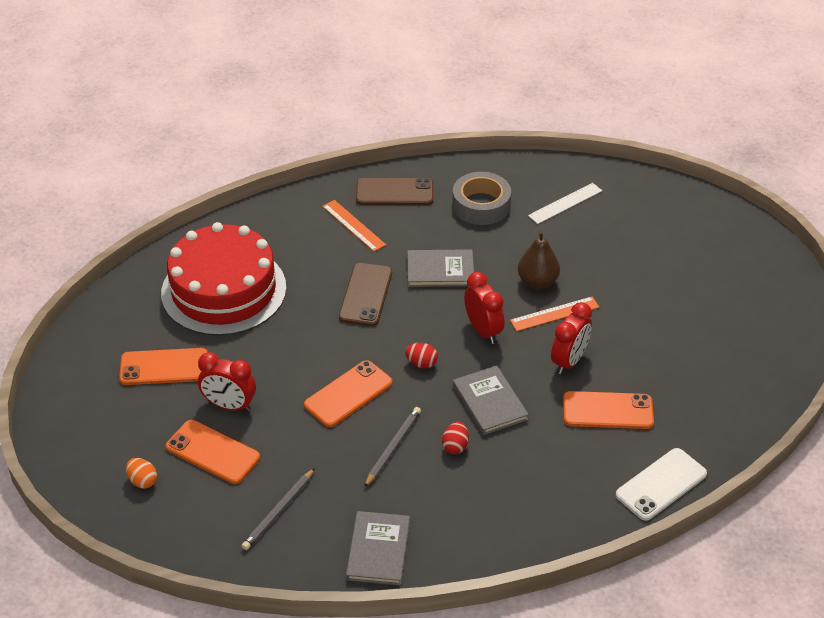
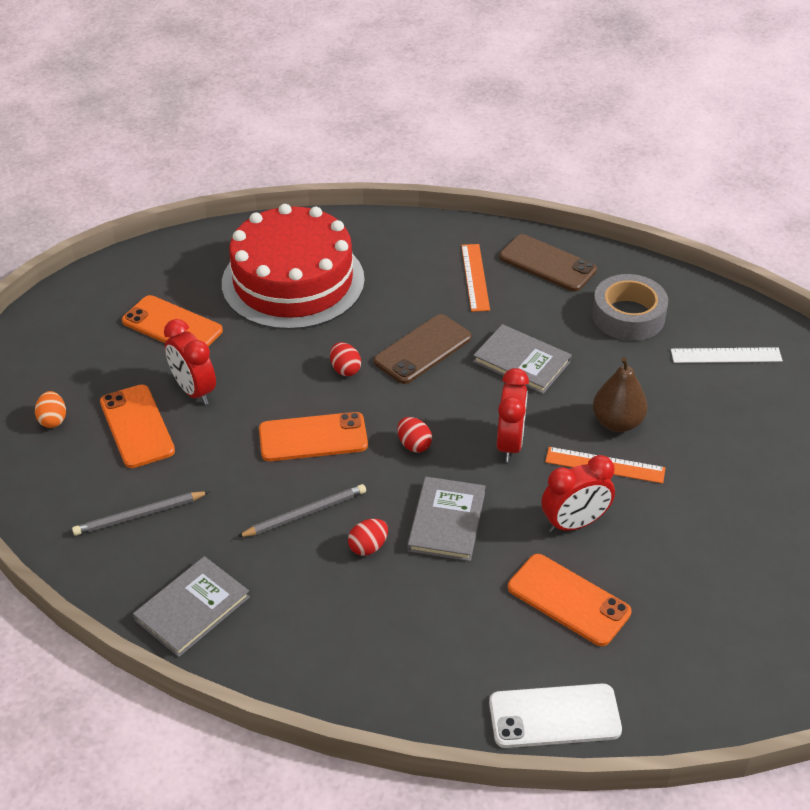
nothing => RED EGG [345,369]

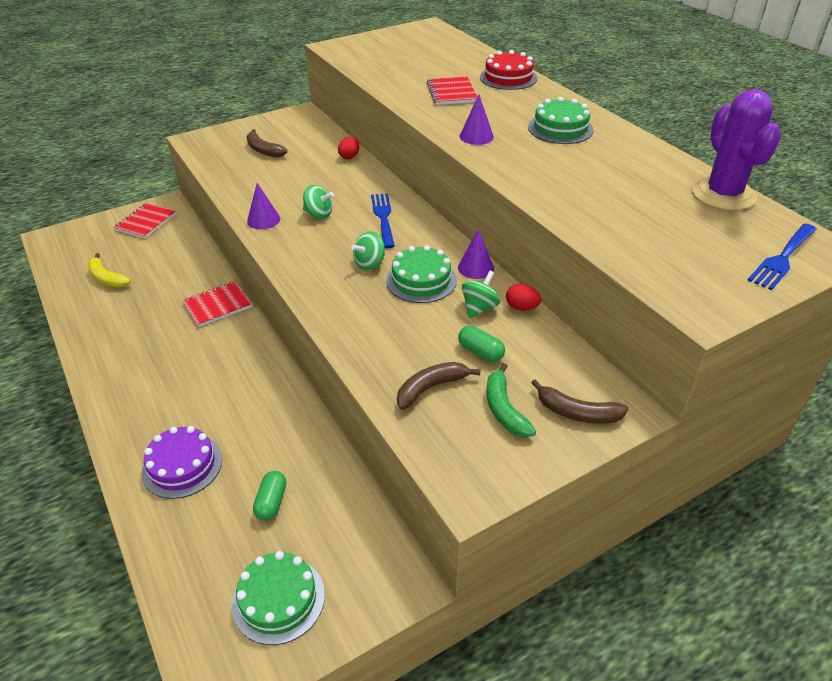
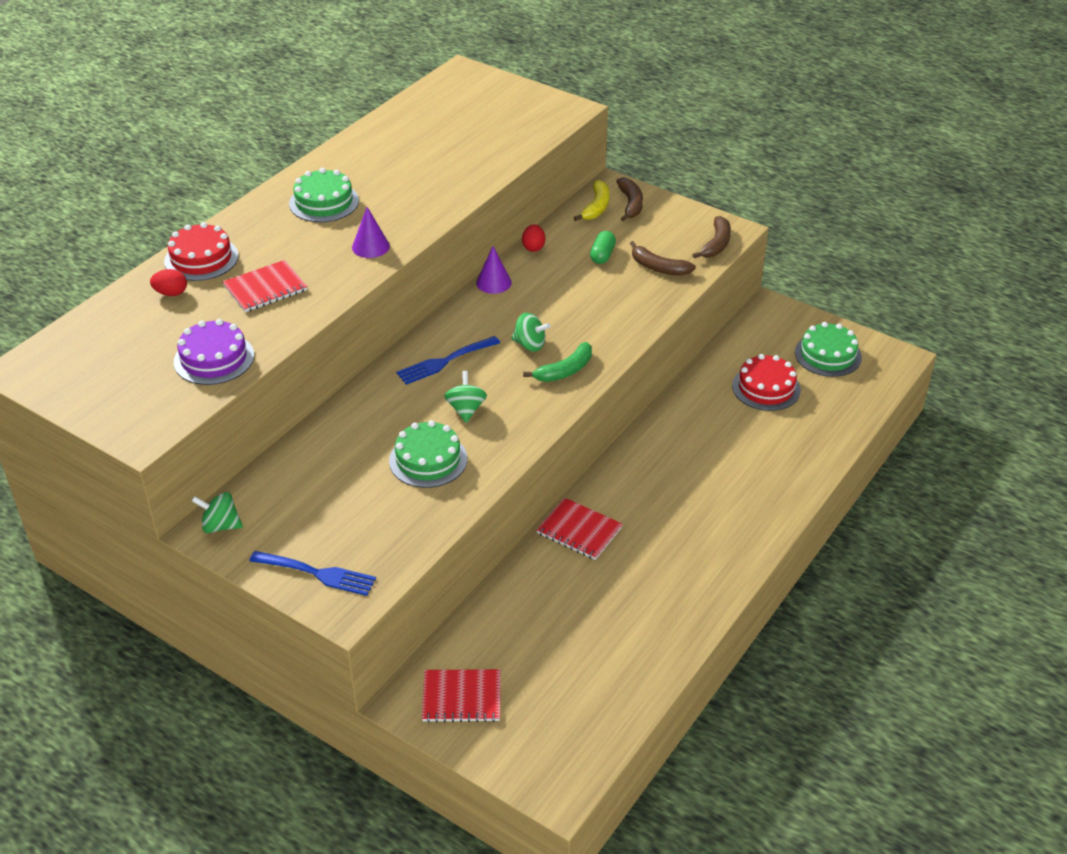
YELLOW BANANA [107,278] => YELLOW BANANA [596,207], shifted
PURPLE CAKE [182,465] => PURPLE CAKE [214,358], shifted
BROWN BANANA [263,150] => BROWN BANANA [716,244], shifted
PURPLE CONE [263,220] => nothing
GREEN CAPSULE [271,502] => RED CAKE [766,388]
RED EGG [349,157] => RED EGG [171,293], shifted
GREEN CAKE [421,280] => GREEN CAKE [428,460], shifted
GREEN SPINNING TOP [479,308] => GREEN SPINNING TOP [220,526], shifted
GREEN BANANA [504,409] => GREEN BANANA [565,370], shifted
PURPLE CACTUS [723,194] => nothing
BLUE FORK [782,258] => BLUE FORK [318,573], shifted

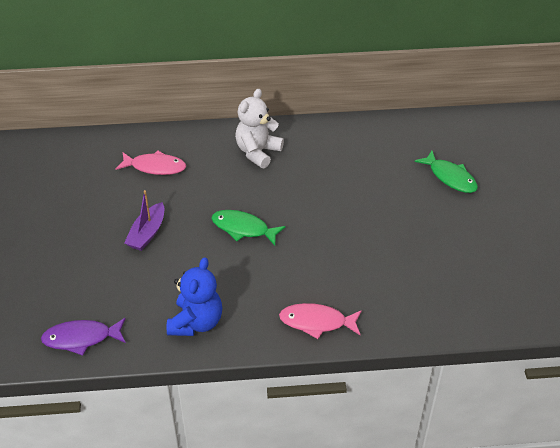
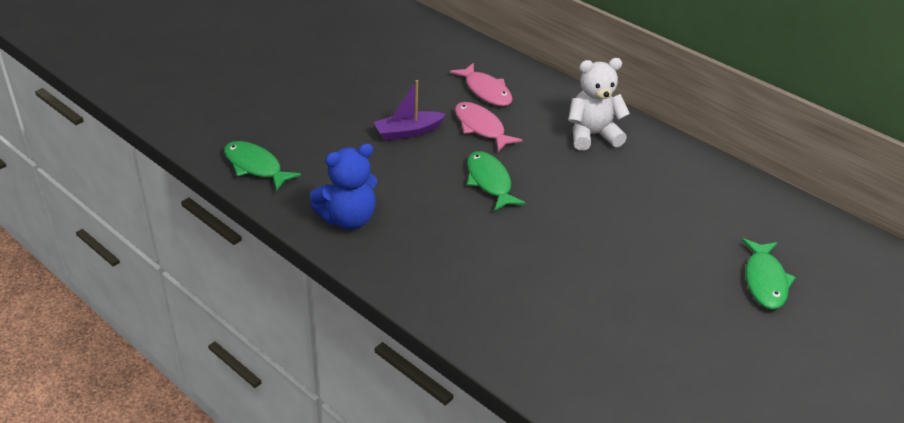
PURPLE FISH [81,338] => GREEN FISH [255,166]
PINK FISH [317,322] => PINK FISH [481,127], shifted

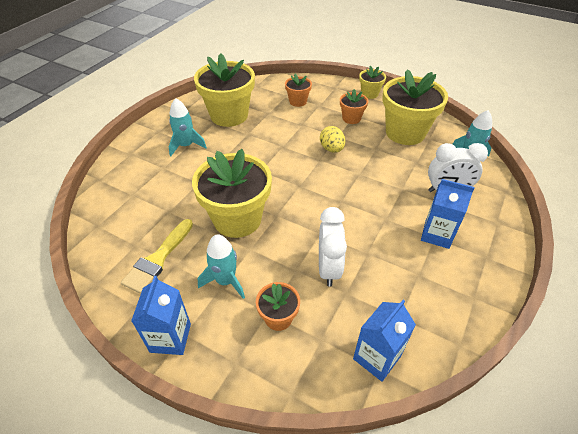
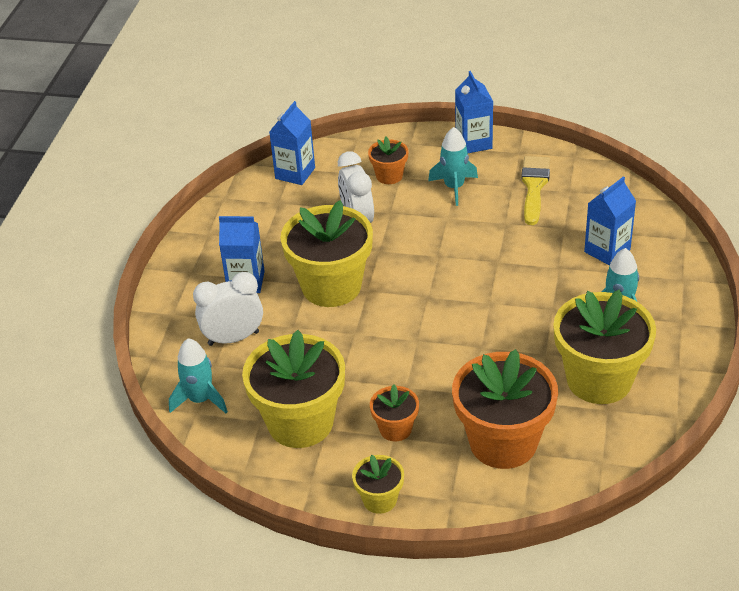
YELLOW FLOWER POT [237,219] => YELLOW FLOWER POT [331,286], shifted
ORANGE FLOWER POT [298,101] => ORANGE FLOWER POT [503,442], x2.05
YELLOW EGG [331,149] => nothing
nothing => BLUE CARTON [607,251]

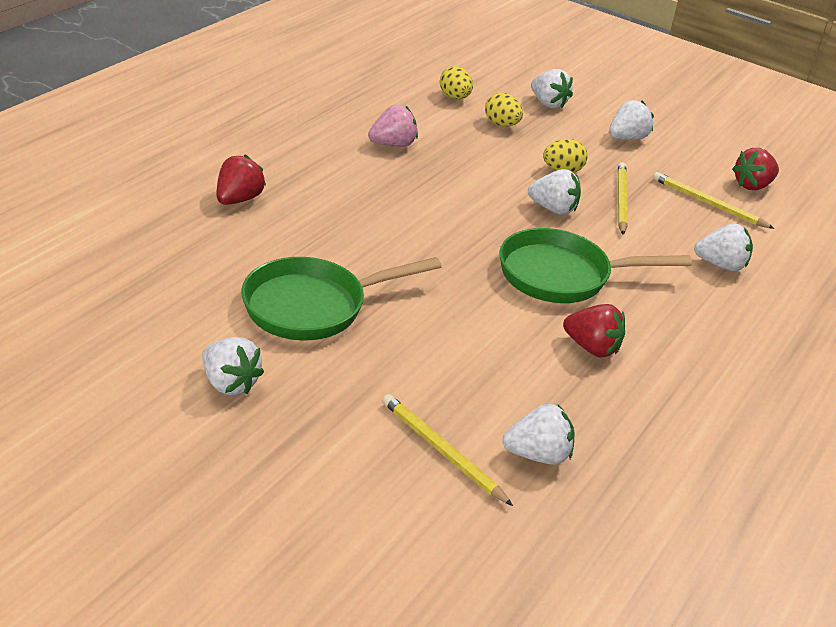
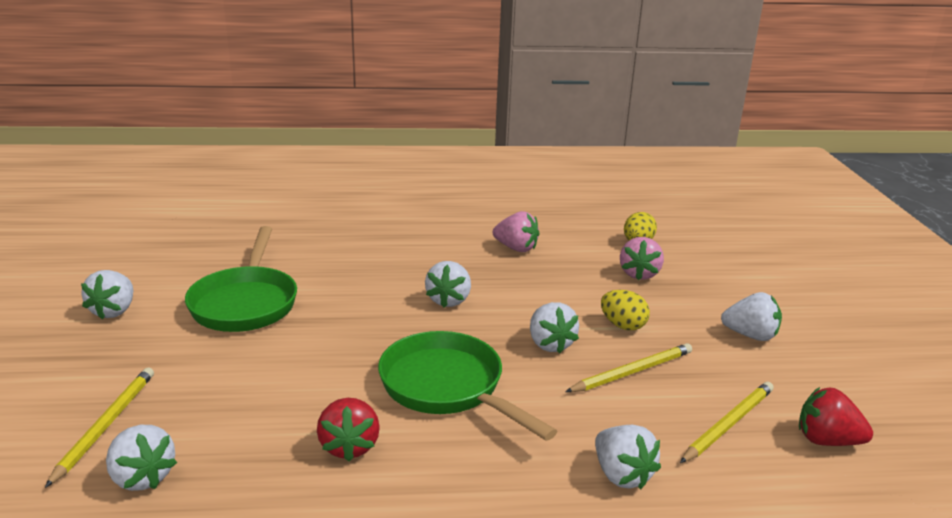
RED STRAWBERRY [238,199] => nothing
GREEN PAN [313,306] => GREEN PAN [246,303], 120 degrees counterclockwise
YELLOW EGG [501,124] => PINK STRAWBERRY [639,274]
WHITE STRAWBERRY [548,103] => WHITE STRAWBERRY [448,300], shifted
YELLOW PENCIL [708,203] => YELLOW PENCIL [728,424], 45 degrees clockwise

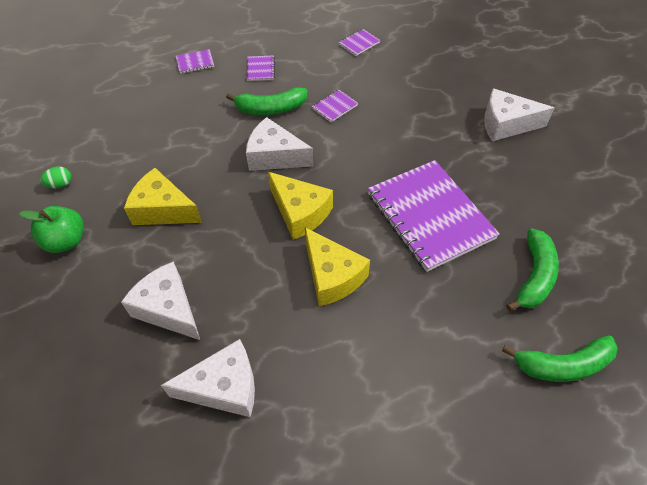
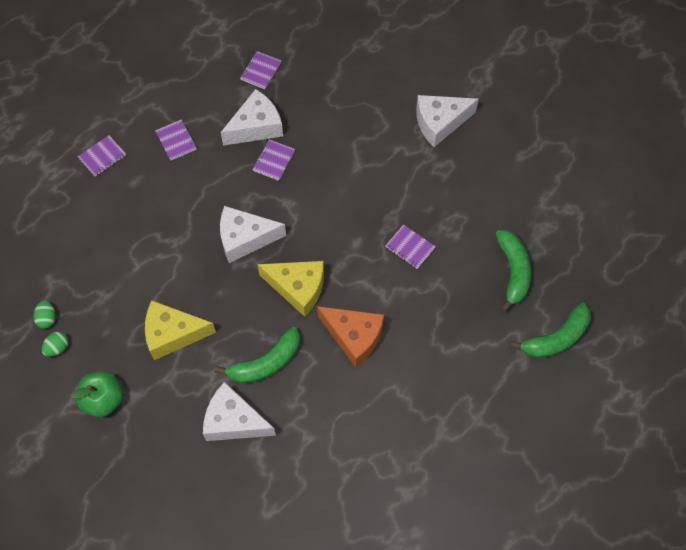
WHITE CHEESE [224,387] => WHITE CHEESE [256,127], shifted
GREEN BANANA [271,109] => GREEN BANANA [266,363], shifted
YELLOW CHEESE [332,276] => ORANGE CHEESE [354,337]
PURPLE NOTEBOOK [430,216] => PURPLE NOTEBOOK [410,247], x0.40
nothing => GREEN EGG [47,318]

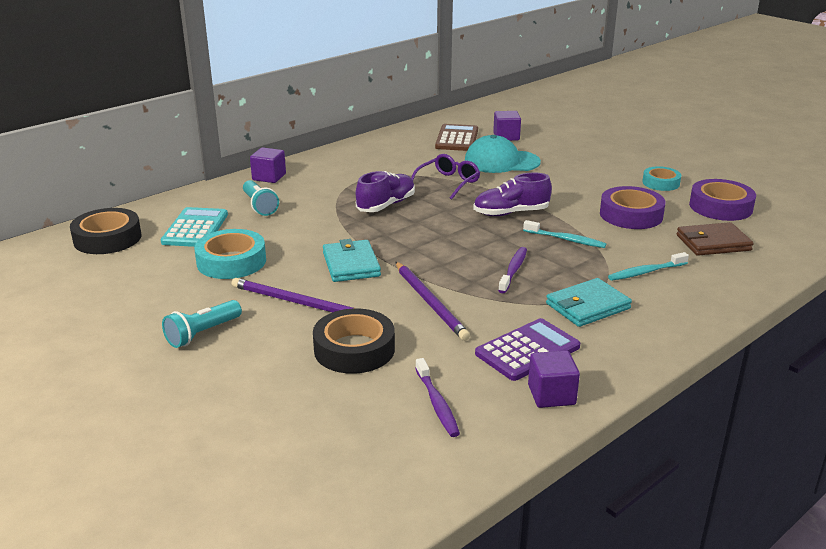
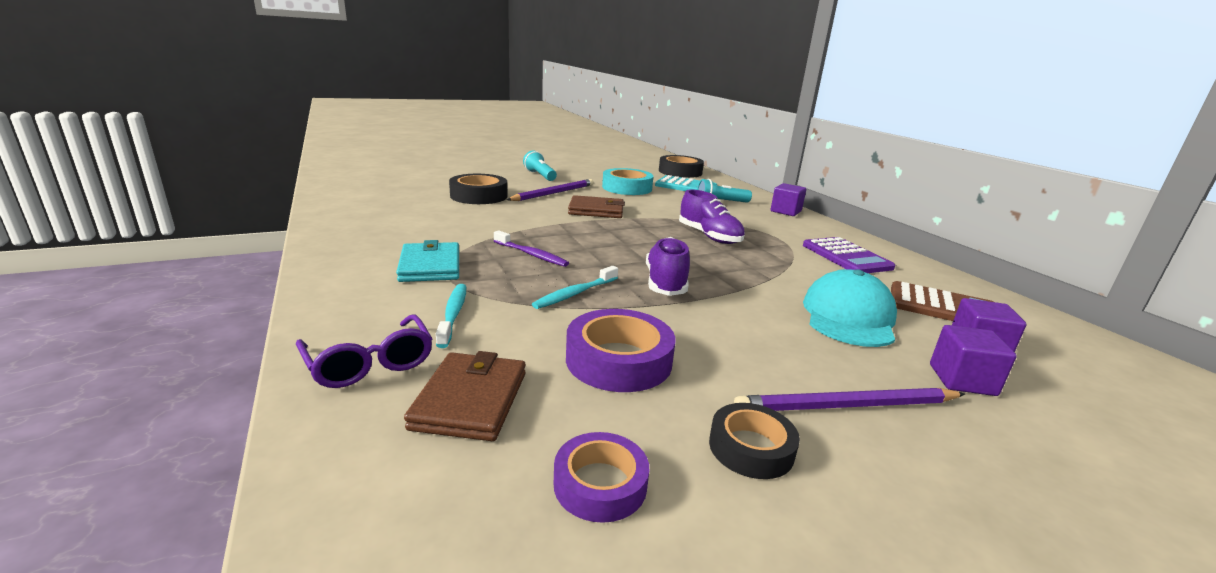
TURQUOISE WALLET [351,264] => BROWN WALLET [596,210]
PURPLE PENCIL [430,303] => PURPLE PENCIL [846,406], shifted
PURPLE GLASSES [448,183] => PURPLE GLASSES [370,363], shifted
PURPLE TOOTHBRUSH [437,403] => nothing
PURPLE CALCULATOR [527,350] => PURPLE CALCULATOR [846,256], shifted
PURPLE CUBE [551,395] => PURPLE CUBE [962,380], shifted
TURQUOISE TAPE [661,183] => BLACK TAPE [751,448]
PURPLE TAPE [720,207] => PURPLE TAPE [600,484], x0.63

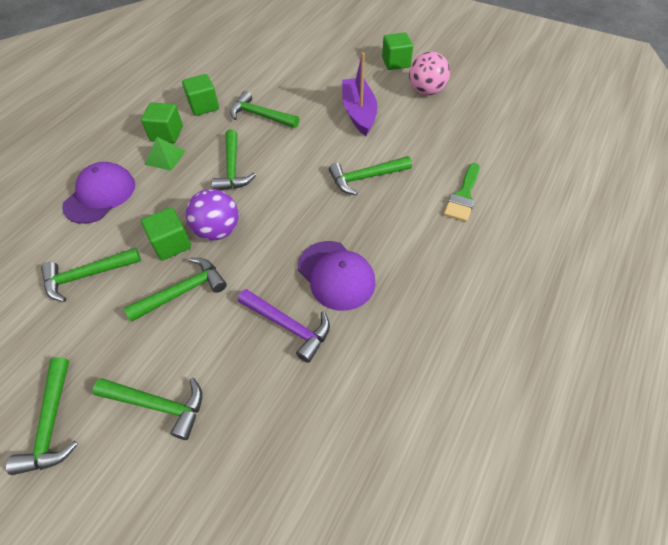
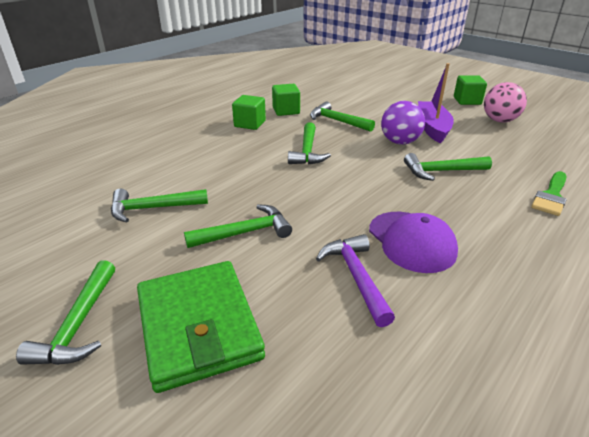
PURPLE CAP [100,195] => nothing
GREEN HAMMER [158,405] => GREEN WALLET [198,326]
GREEN CUBE [171,244] => nothing
GREEN PYRAMID [165,157] => nothing
PURPLE BALL [218,231] => PURPLE BALL [400,142], shifted
PURPLE HAMMER [288,326] => PURPLE HAMMER [356,277], 150 degrees counterclockwise

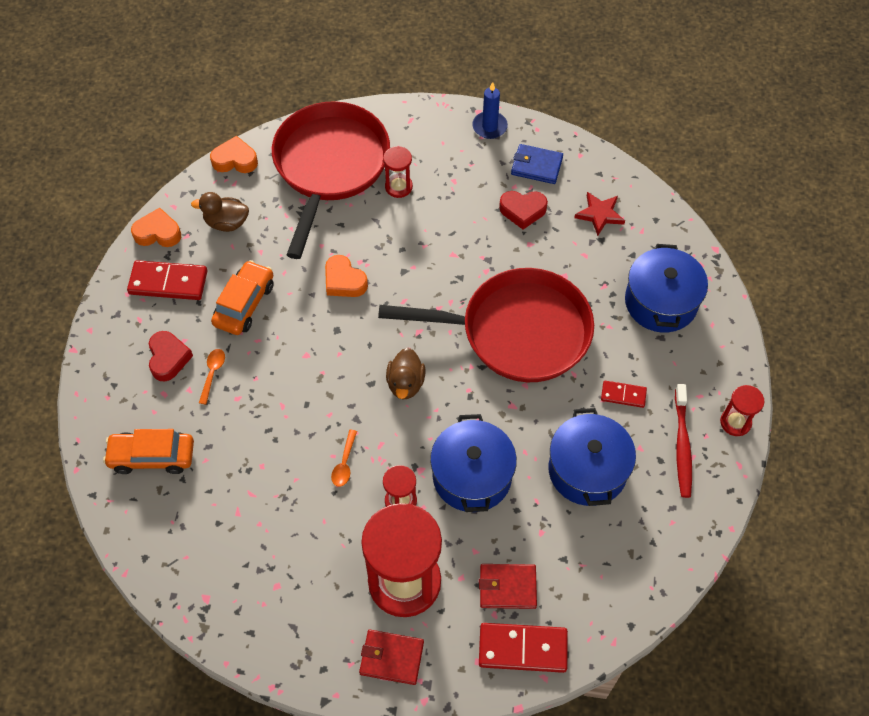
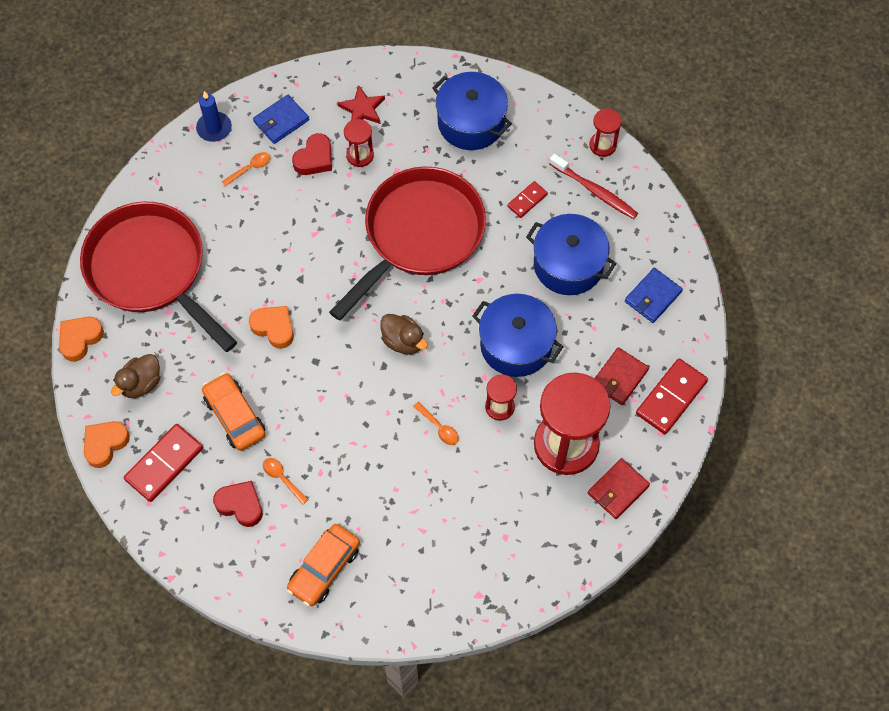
ORANGE HEART [344,281] => ORANGE HEART [274,328], 135 degrees counterclockwise
RED HOURGLASS [398,187] => RED HOURGLASS [360,155], shifted
nothing => ORANGE SPOON [250,168]
nothing => BLUE WALLET [652,296]

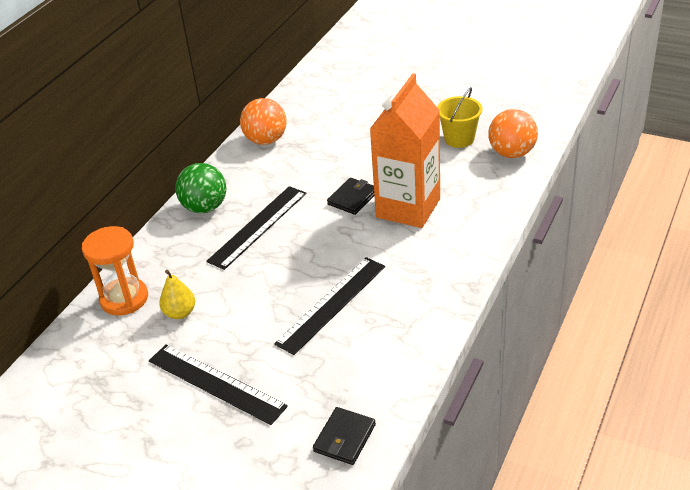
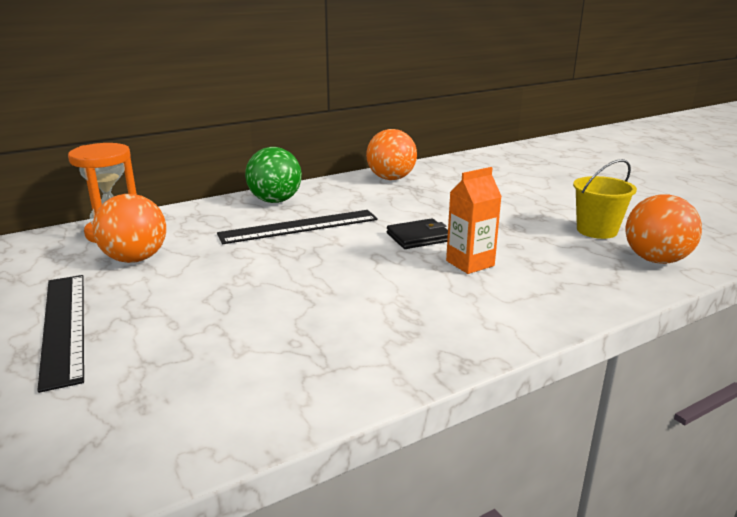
YELLOW PEAR [180,313] => ORANGE BALL [135,259]
BLACK RULER [331,304] => nothing
BLACK WALLET [344,438] => nothing
ORANGE CARTON [408,208] => ORANGE CARTON [470,263], x0.51

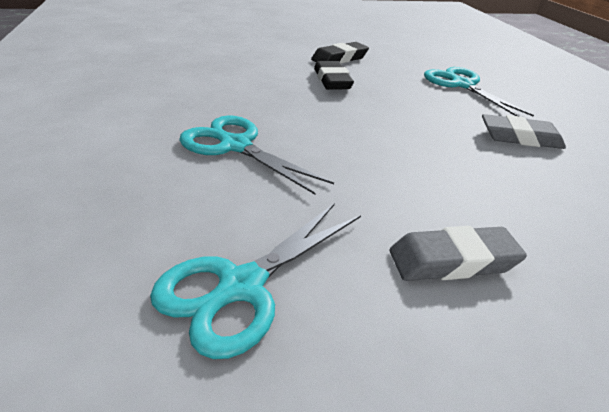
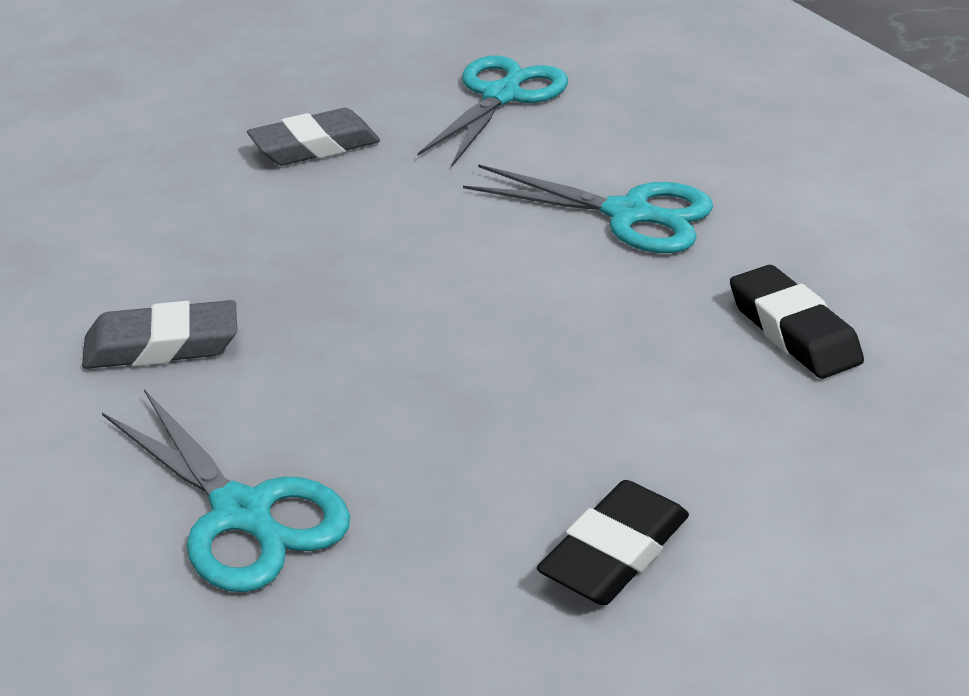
BLACK ERASER [332,80] => BLACK ERASER [793,331], shifted

